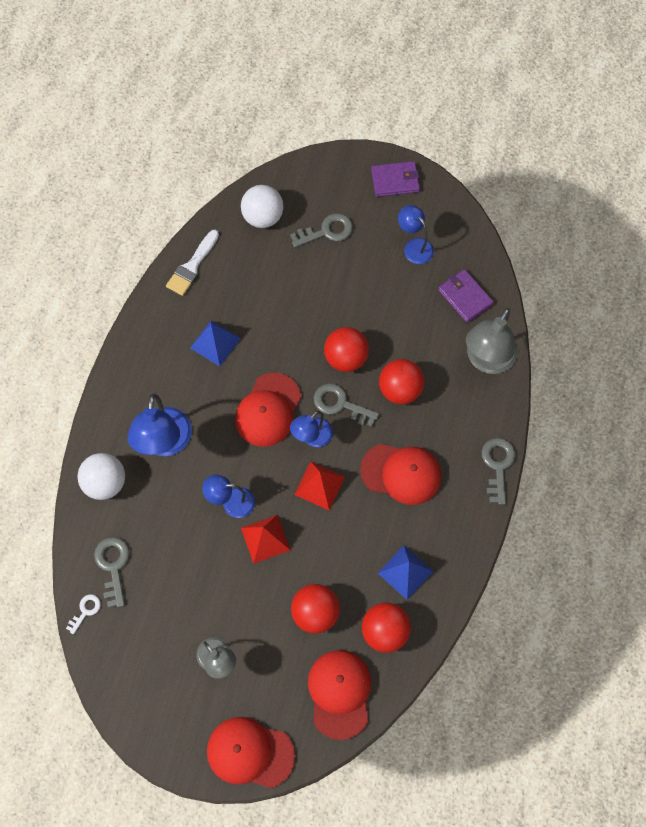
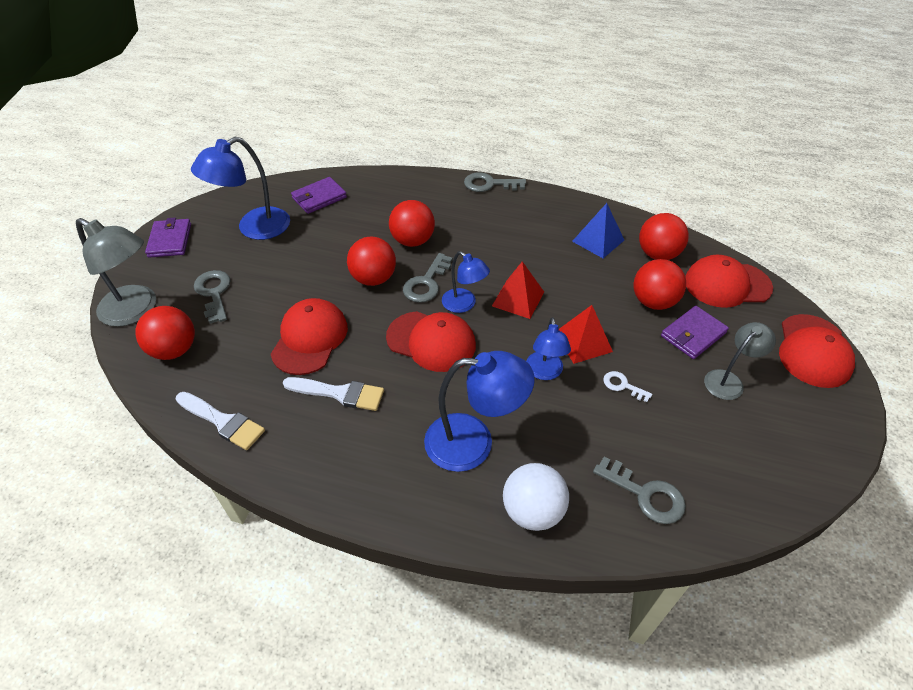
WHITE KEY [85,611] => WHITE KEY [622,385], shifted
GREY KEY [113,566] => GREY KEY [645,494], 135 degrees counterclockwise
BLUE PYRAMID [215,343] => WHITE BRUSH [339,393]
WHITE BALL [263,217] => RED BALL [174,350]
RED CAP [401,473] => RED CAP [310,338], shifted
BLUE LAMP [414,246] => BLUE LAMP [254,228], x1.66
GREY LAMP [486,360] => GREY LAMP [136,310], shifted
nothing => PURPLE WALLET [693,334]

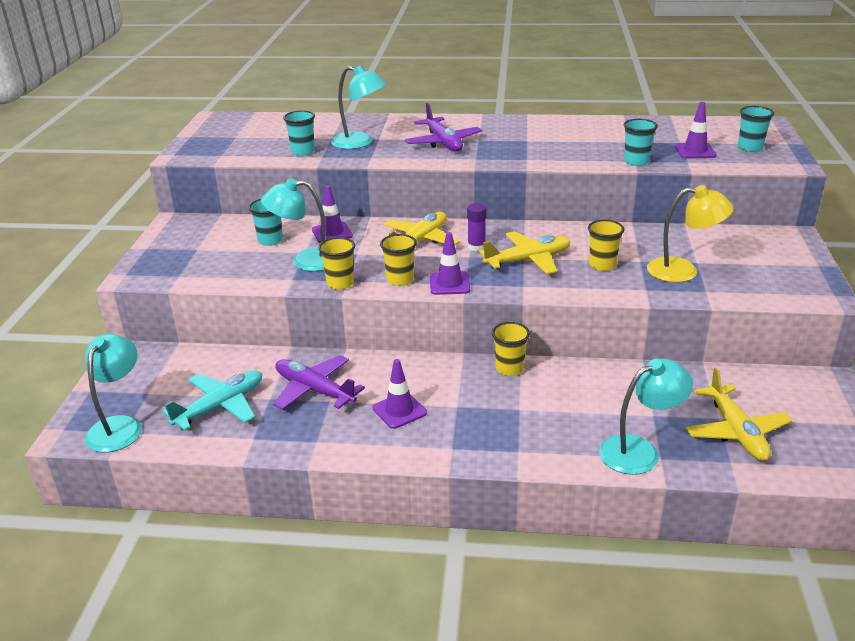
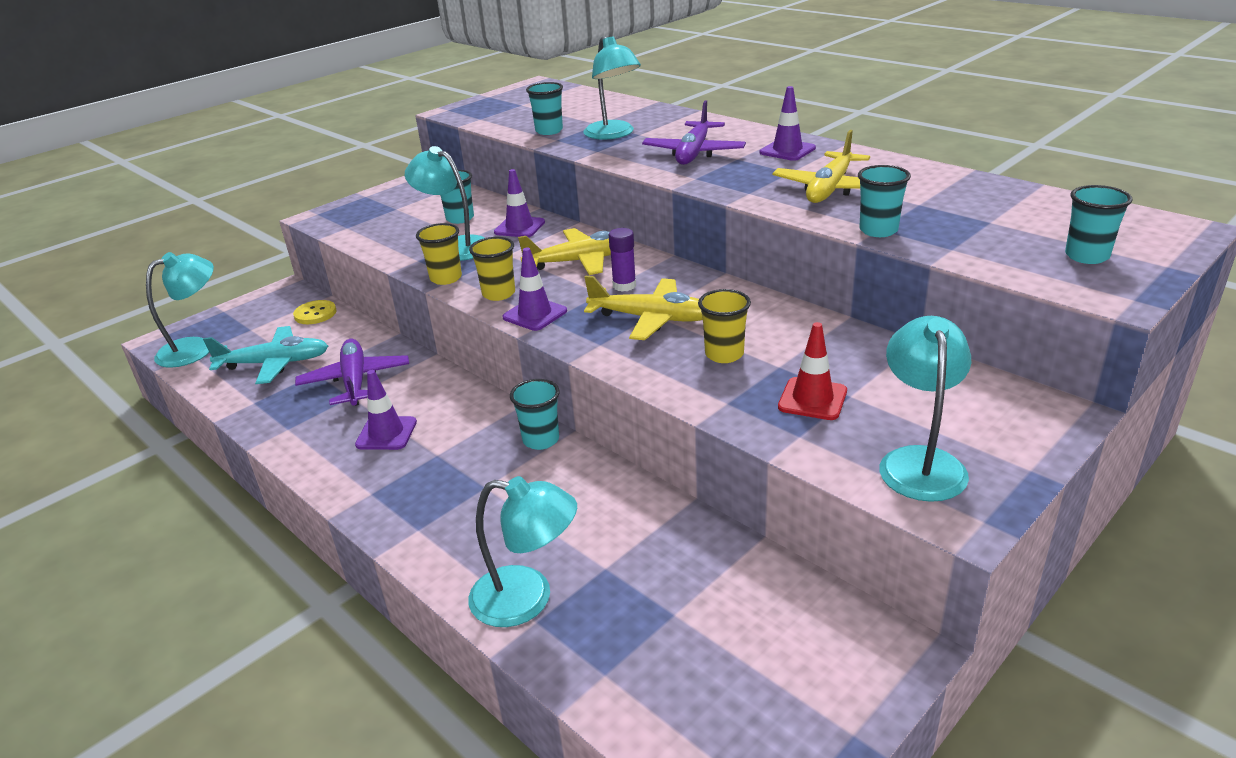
YELLOW CUP [509,368] => TURQUOISE CUP [541,440]
YELLOW LAMP [683,271] => RED TRAFFIC CONE [812,399]
PURPLE TRAFFIC CONE [695,151] => PURPLE TRAFFIC CONE [787,150], shifted
YELLOW PLANE [736,431] => YELLOW PLANE [830,189], shifted
nothing => YELLOW BUTTON [315,314]
nothing => TURQUOISE LAMP [920,461]

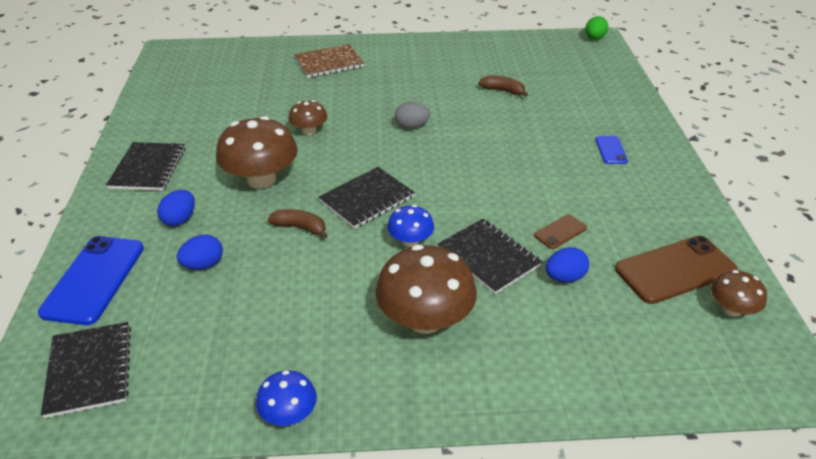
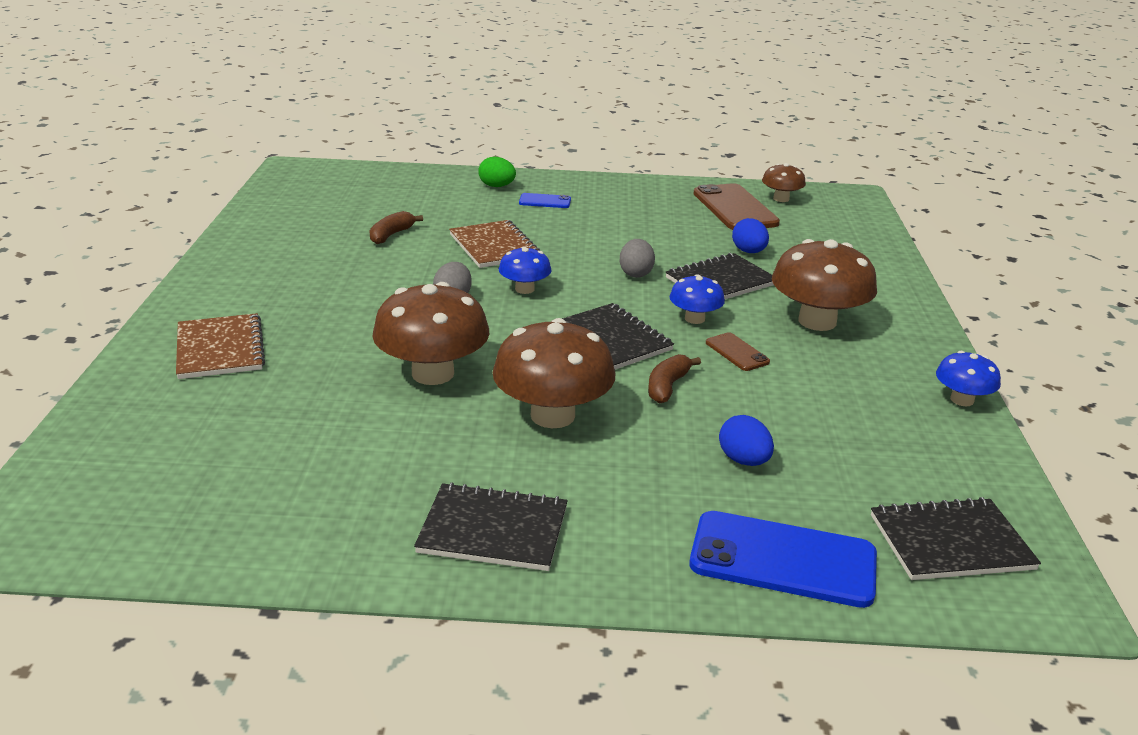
BLUE EGG [180,219] => nothing
BROWN MUSHROOM [309,131] => BROWN MUSHROOM [433,373], x1.87
BROWN PHONE [560,232] => BROWN PHONE [737,352], shifted
GREEN EGG [594,38] => GREEN EGG [497,186], shifted
nothing => BROWN NOTEBOOK [494,246]
nothing => BLUE MUSHROOM [524,289]
nothing => GREY EGG [636,273]

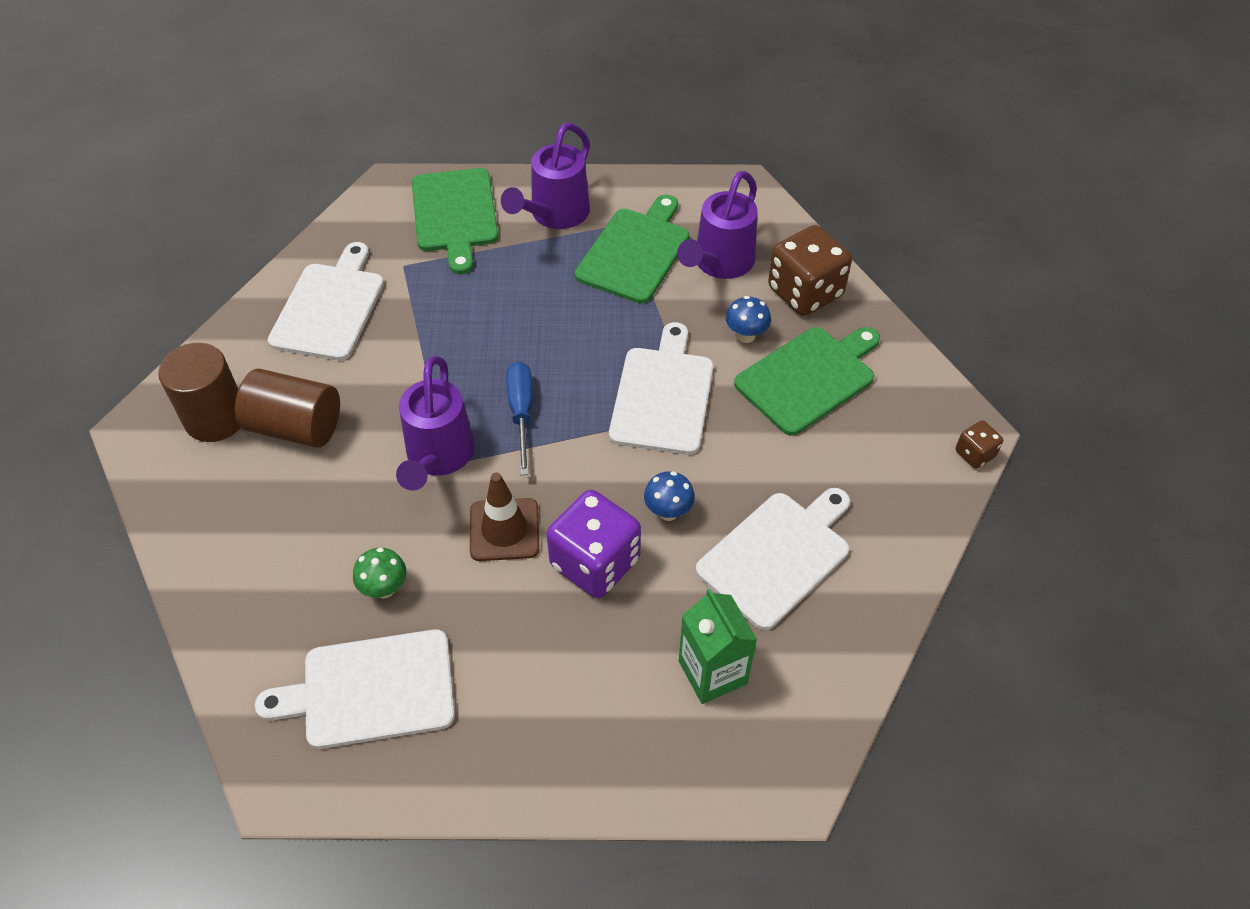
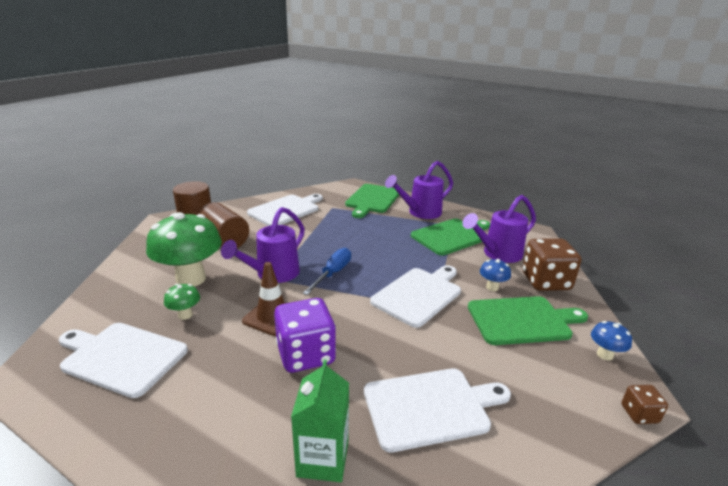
BLUE MUSHROOM [668,512] => BLUE MUSHROOM [604,355], shifted
nothing => GREEN MUSHROOM [191,279]

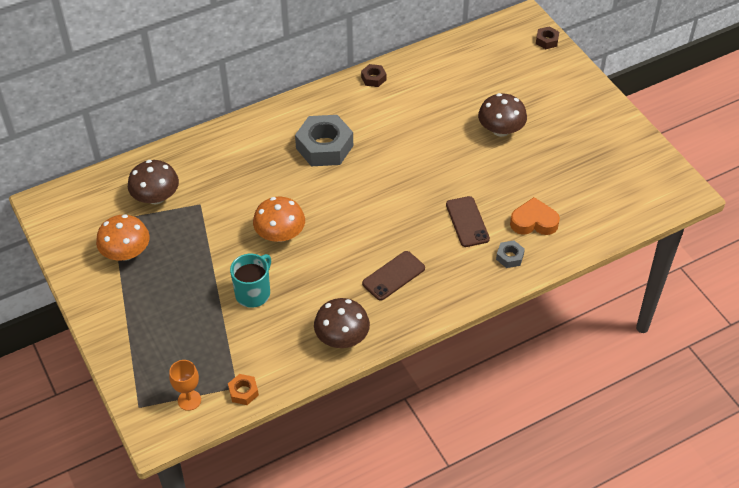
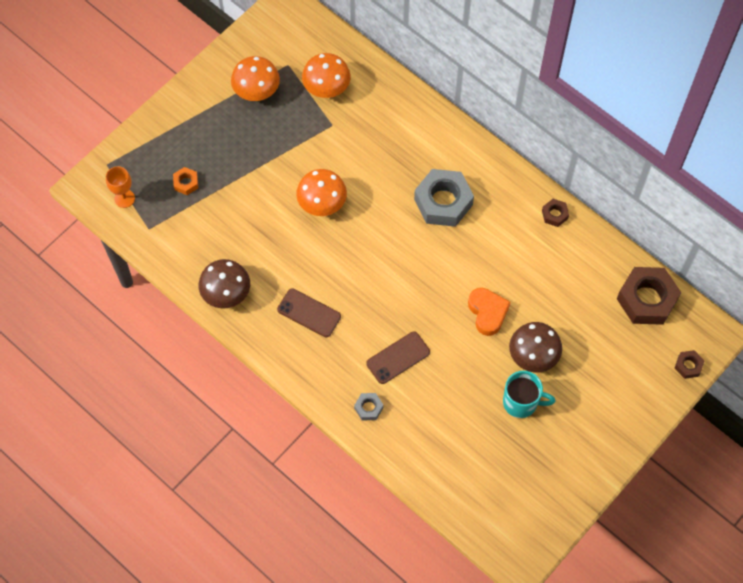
BROWN MUSHROOM [156,197] => ORANGE MUSHROOM [326,87]
ORANGE NUT [243,392] => ORANGE NUT [186,183], shifted
TURQUOISE MUG [253,293] => TURQUOISE MUG [521,402], shifted
ORANGE HEART [534,222] => ORANGE HEART [487,312], shifted
nothing => BROWN NUT [647,299]

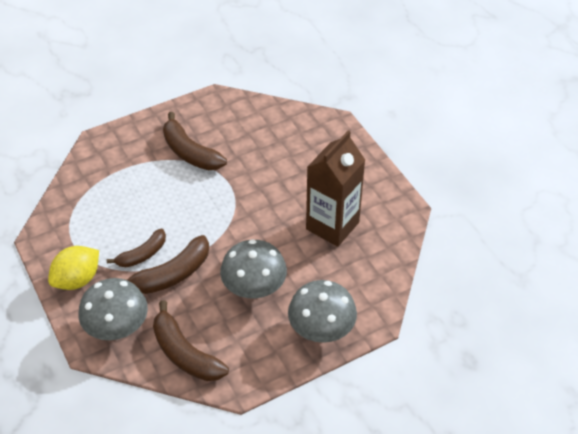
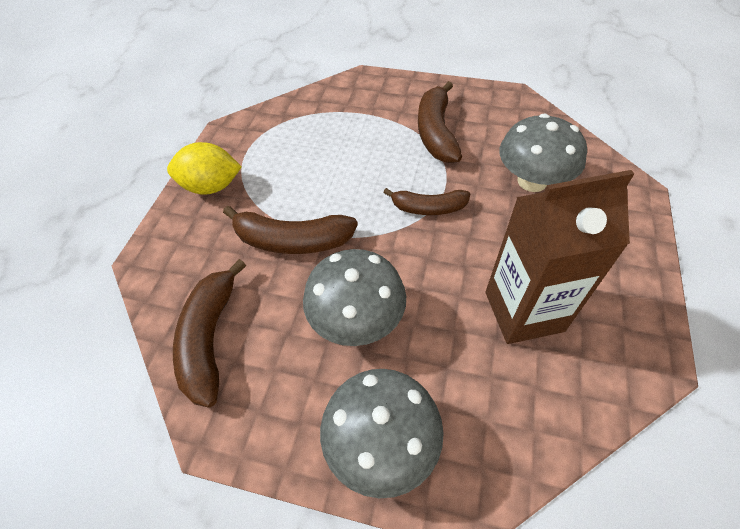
GREY MUSHROOM [117,327] => GREY MUSHROOM [532,181], shifted
BROWN BANANA [142,254] => BROWN BANANA [428,208], shifted

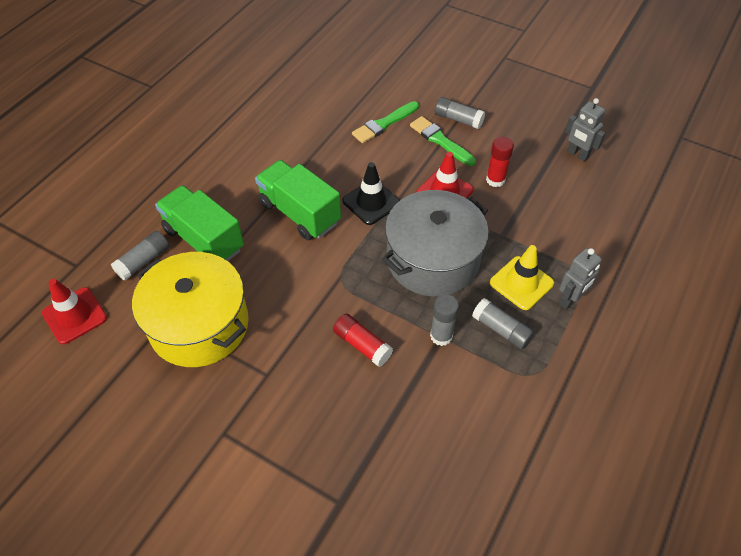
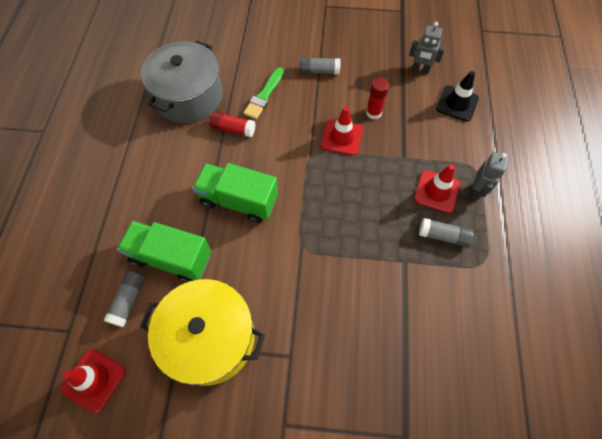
RED GLUE STICK [362,345] => RED GLUE STICK [233,129], shifted
BLACK TRAFFIC CONE [371,202] => BLACK TRAFFIC CONE [457,103], shifted
GREY POT [432,259] => GREY POT [189,96], shifted
GREEN BRUSH [440,141] => nothing
GREY GLUE STICK [441,336] => nothing
YELLOW TRAFFIC CONE [521,283] => RED TRAFFIC CONE [436,191]

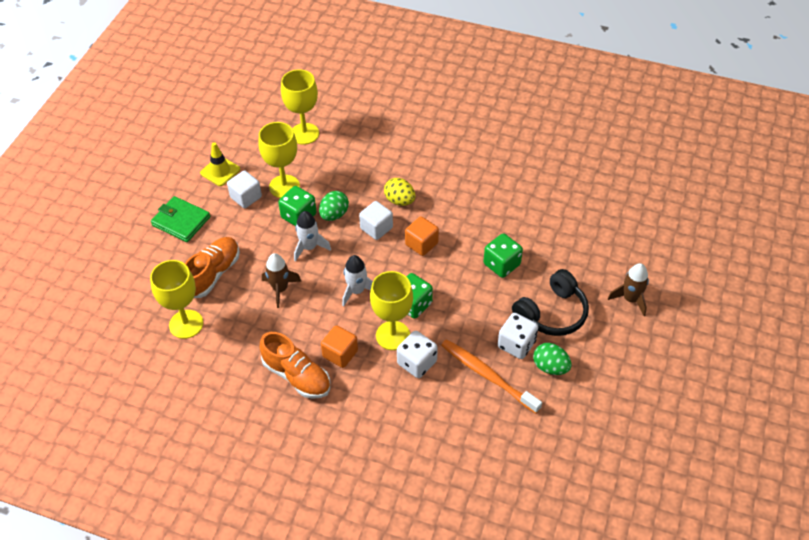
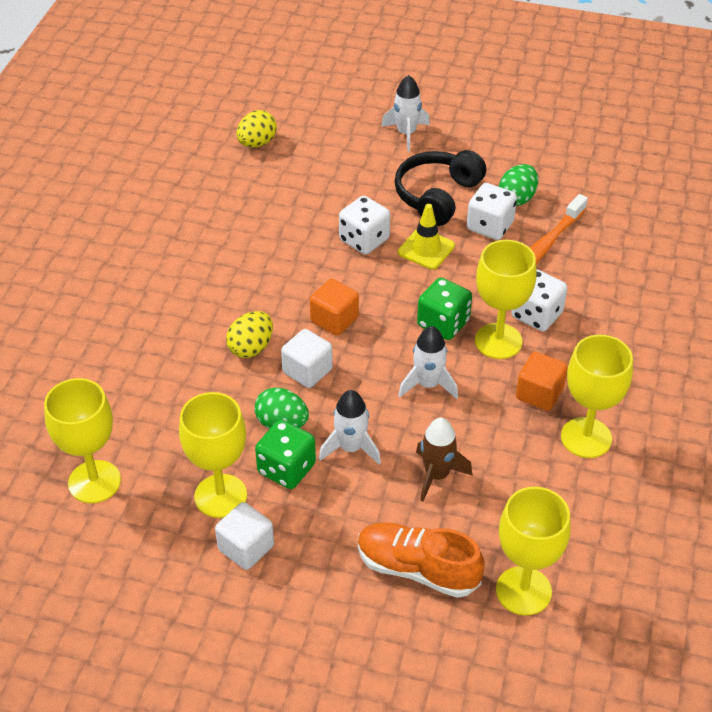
GREEN WALLET [181,221] => nothing
YELLOW TRAFFIC CONE [220,171] => YELLOW TRAFFIC CONE [426,249], shifted
ORANGE SHOE [297,376] => YELLOW GOBLET [586,438]
GREEN DICE [501,264] => WHITE DICE [364,240]
BLACK HEADPHONES [552,313] => BLACK HEADPHONES [437,196], 105 degrees counterclockwise
BROWN ROCKET [630,299] => WHITE ROCKET [406,133]
nothing => YELLOW EGG [257,143]

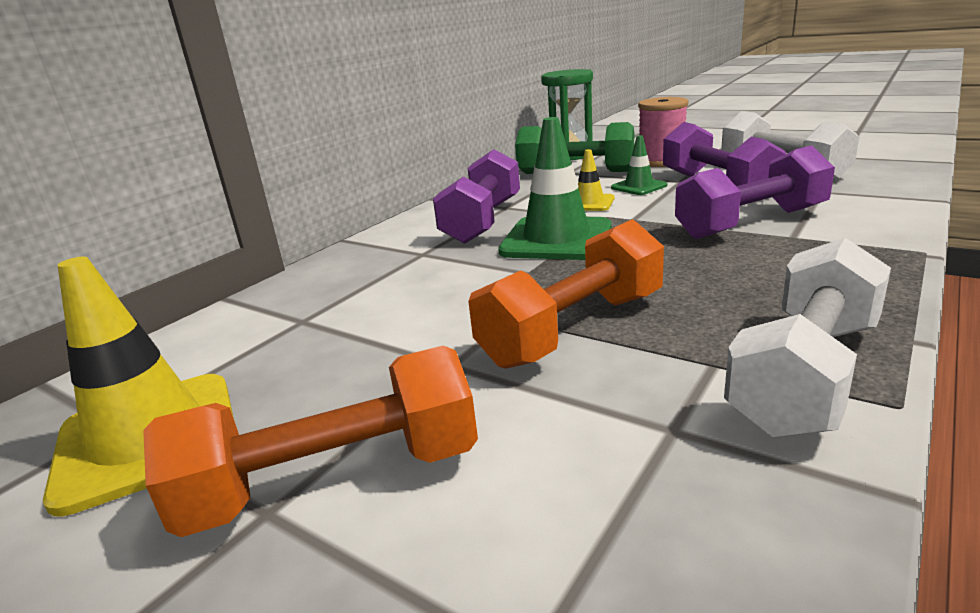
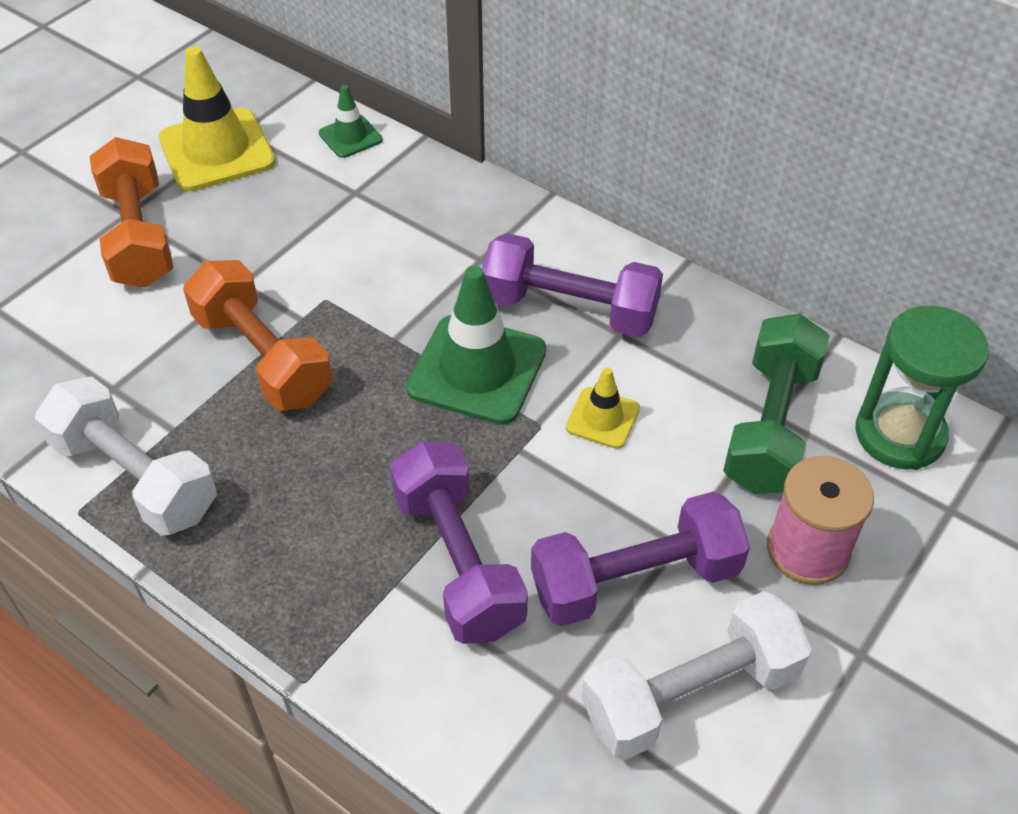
GREEN TRAFFIC CONE [639,187] => GREEN TRAFFIC CONE [350,137], shifted

